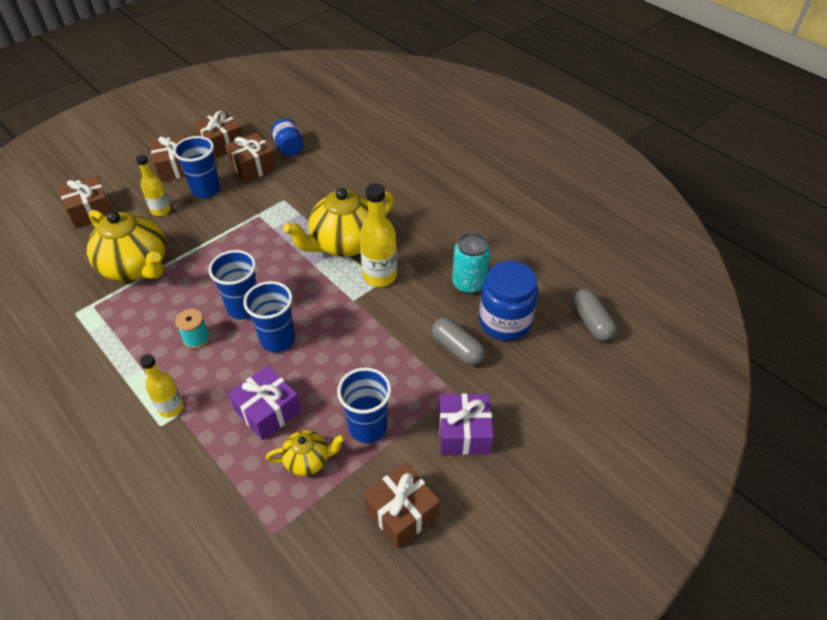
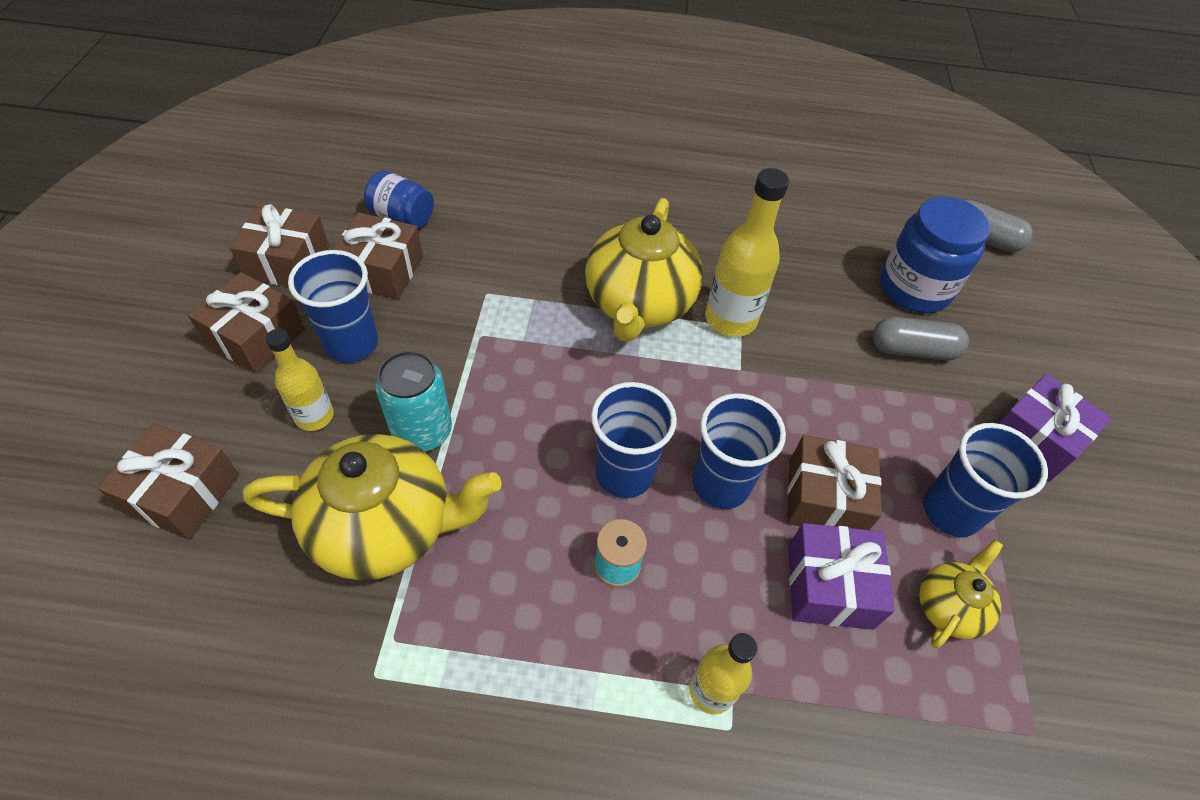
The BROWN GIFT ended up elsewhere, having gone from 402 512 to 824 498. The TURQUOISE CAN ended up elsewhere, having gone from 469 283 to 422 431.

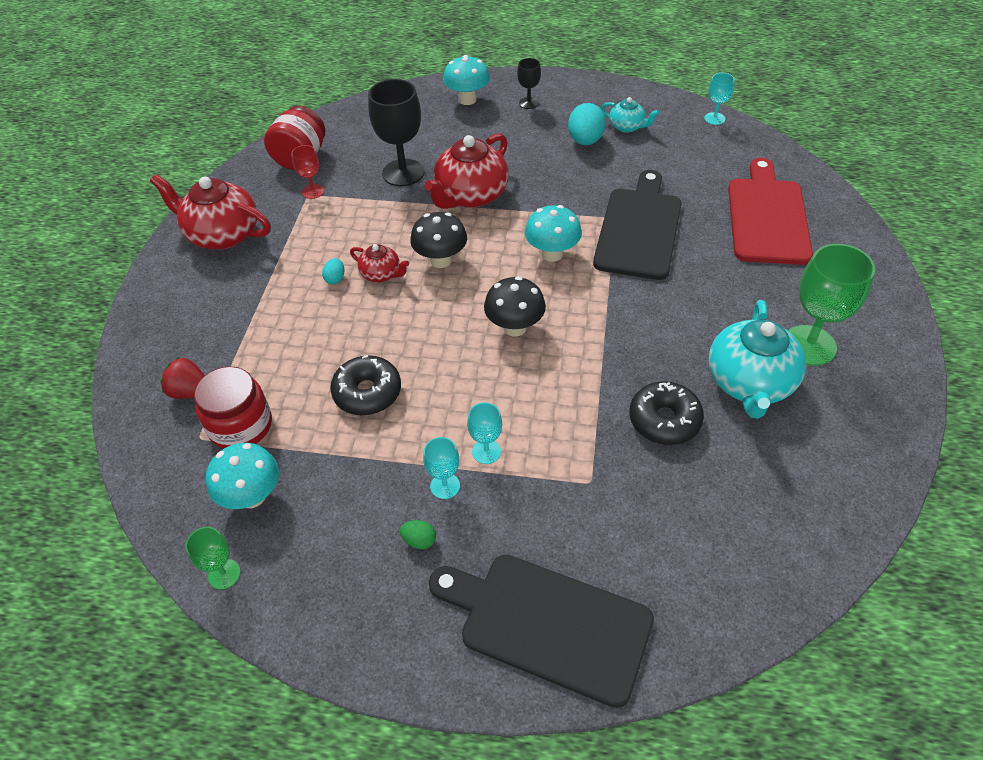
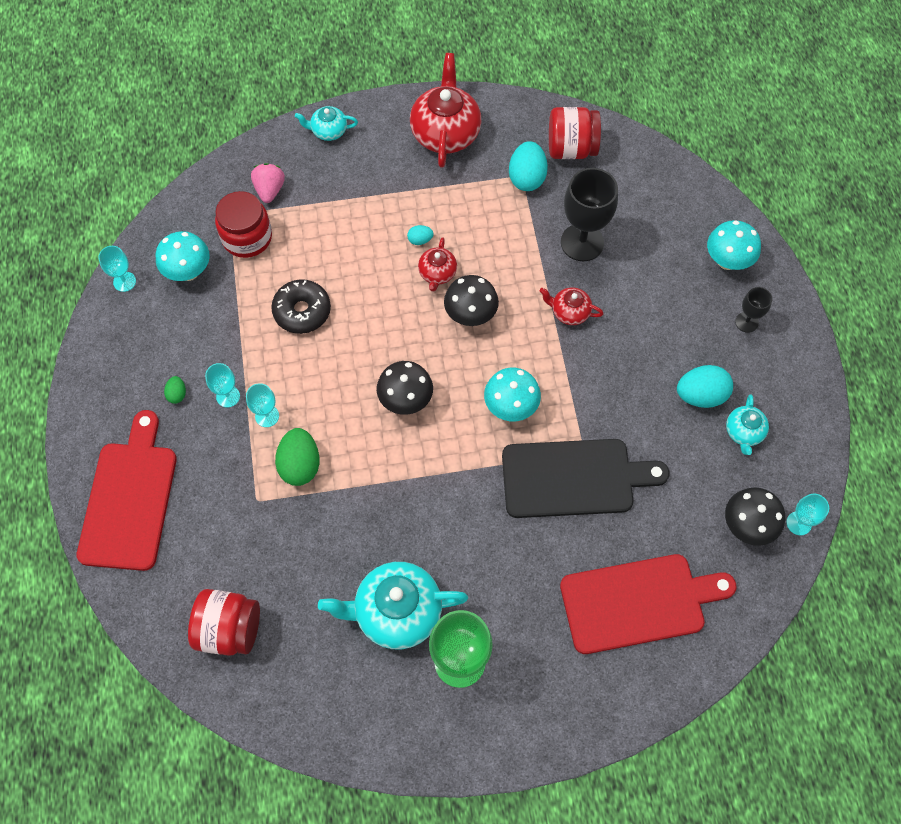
The second view lost the EBONY DOUGHNUT at 664 420. The second view gained the SCARLET PRESERVE JAR at 229 629. The second view gained the GREEN TOY EGG at 300 465. The second view gained the TURQUOISE TEAPOT at 328 131. The second view gained the EBONY MUSHROOM at 747 526. Where the SCARLET WINE GLASS stood at 313 191, the TURQUOISE TOY EGG came to stand at 527 178. What was the SCARLET STRAWBERRY at 190 392 turned into the ROSY STRAWBERRY at 270 190. What was the GREEN WINE GLASS at 224 574 turned into the TURQUOISE WINE GLASS at 124 281. What was the EBONY CHOPPING BOARD at 548 624 turned into the SCARLET CHOPPING BOARD at 129 499. The size of the SCARLET TEAPOT at 470 196 changed by a factor of 0.52.

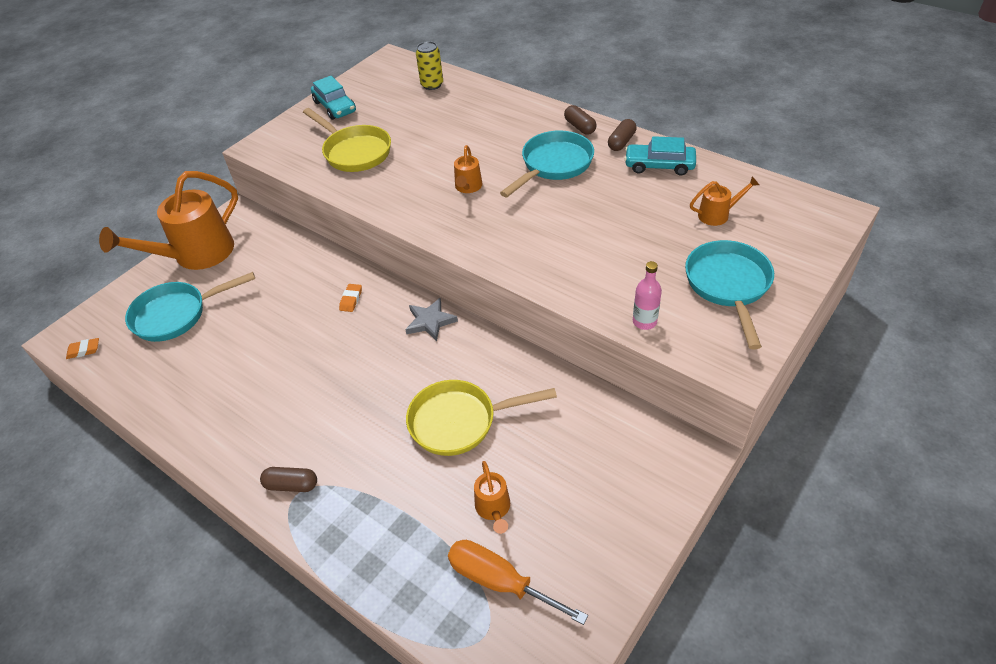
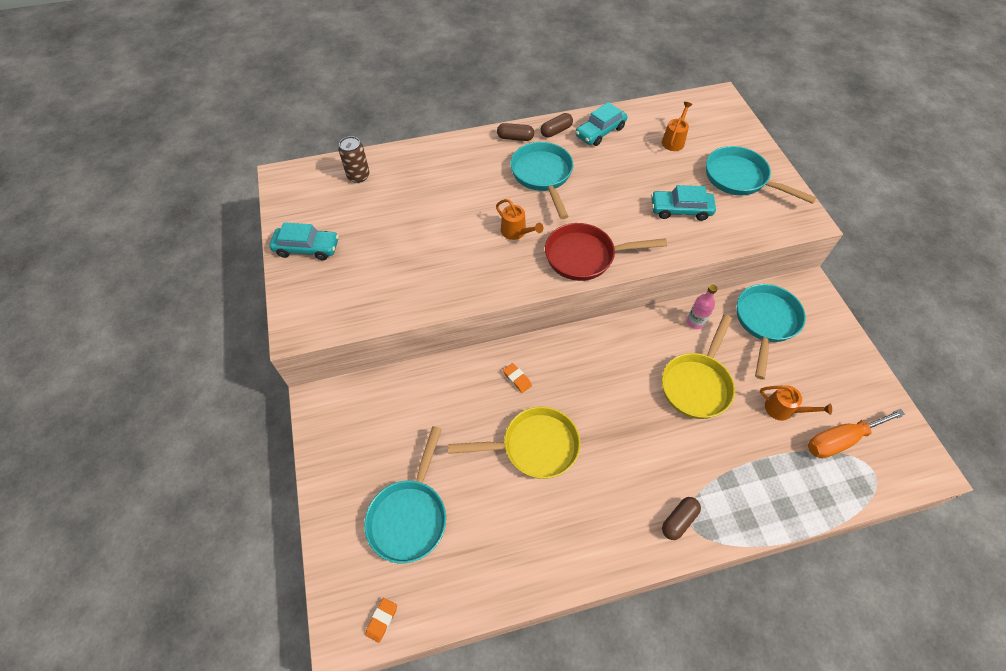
The second view lost the ORANGE WATERING CAN at 195 255. The second view lost the ASH-GREY STAR SHAPE at 430 321. The second view gained the SCARLET PAN at 585 256. The second view gained the TURQUOISE CAR at 680 210. The second view gained the TURQUOISE PAN at 765 322. The GOLDEN PAN ended up elsewhere, having gone from 354 152 to 534 446. The ROSY DRINK BOTTLE ended up elsewhere, having gone from 644 322 to 695 322. What was the GOLDEN CAN at 432 85 turned into the BROWN CAN at 358 176. The BROWN CAPSULE at 621 142 ended up facing another way, 75 degrees clockwise from before.

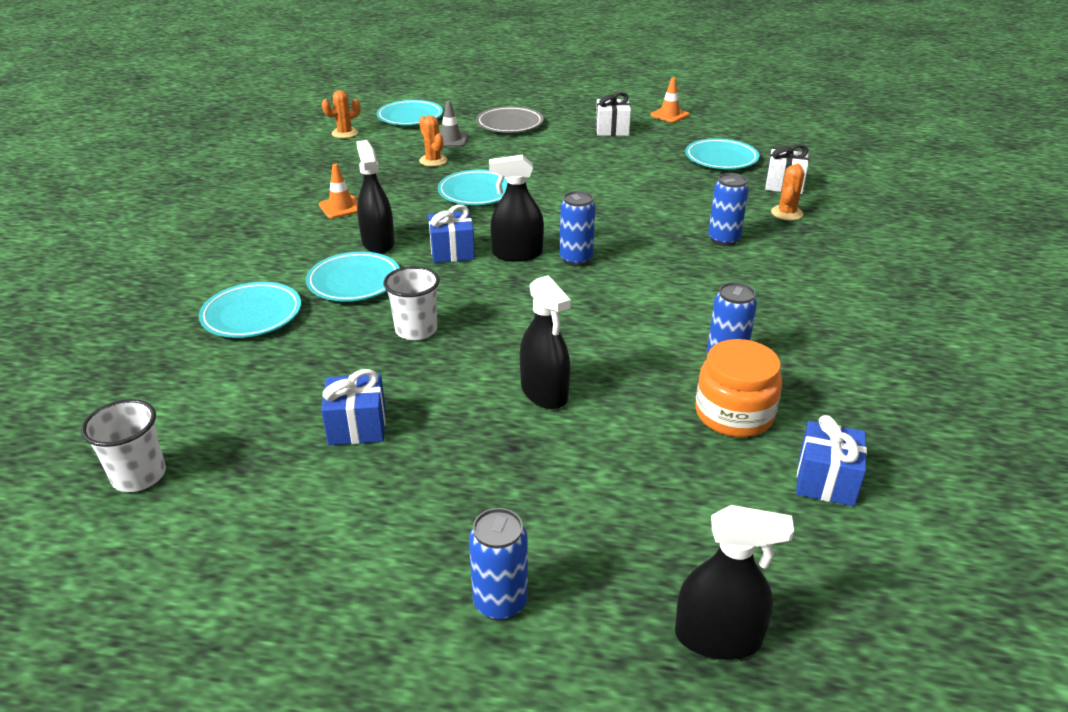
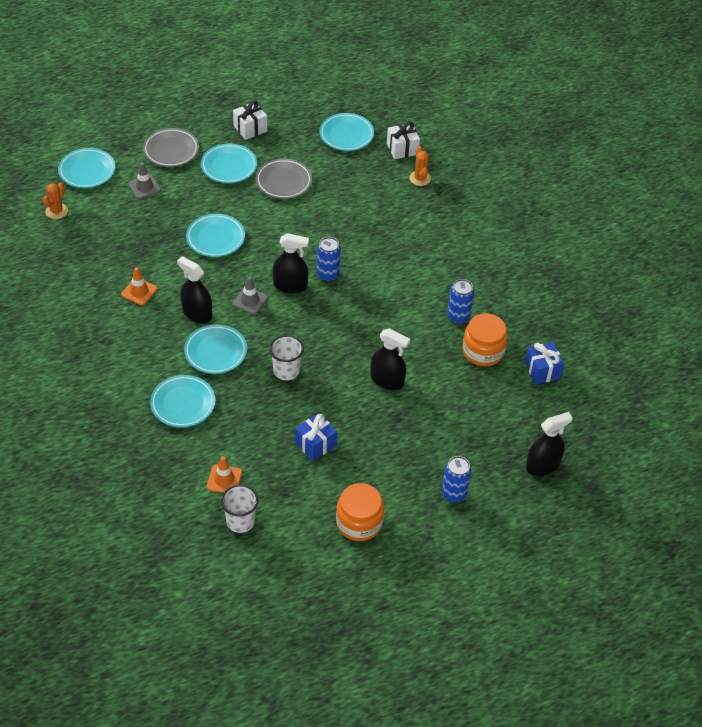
The second view lost the ORANGE CACTUS at 433 161. The second view lost the COBALT CAN at 723 239. The second view gained the TURQUOISE DINNER PLATE at 229 166. The second view gained the ASH-GREY DINNER PLATE at 283 181. The second view gained the ORANGE PRESERVE JAR at 359 522. The ORANGE SAFETY CONE ended up elsewhere, having gone from 669 115 to 224 479. Where the COBALT GIFT stood at 452 252, the ASH-GREY SAFETY CONE came to stand at 250 301. The EBONY SPRAY BOTTLE at 517 254 ended up facing another way, 135 degrees counterclockwise from before.

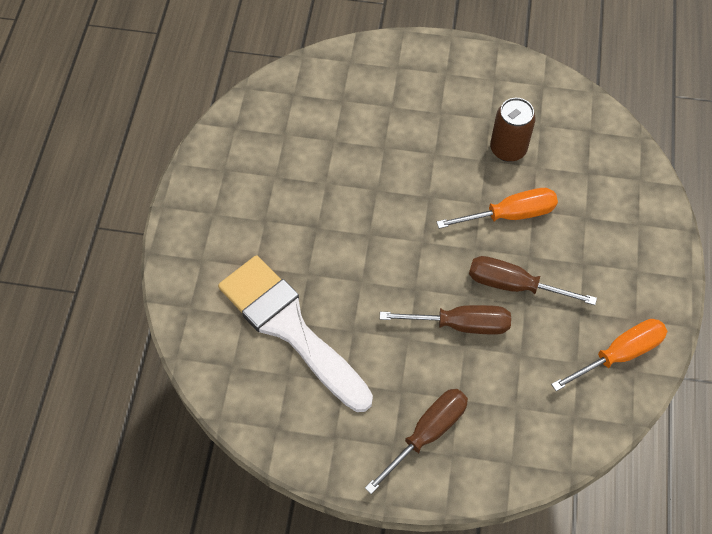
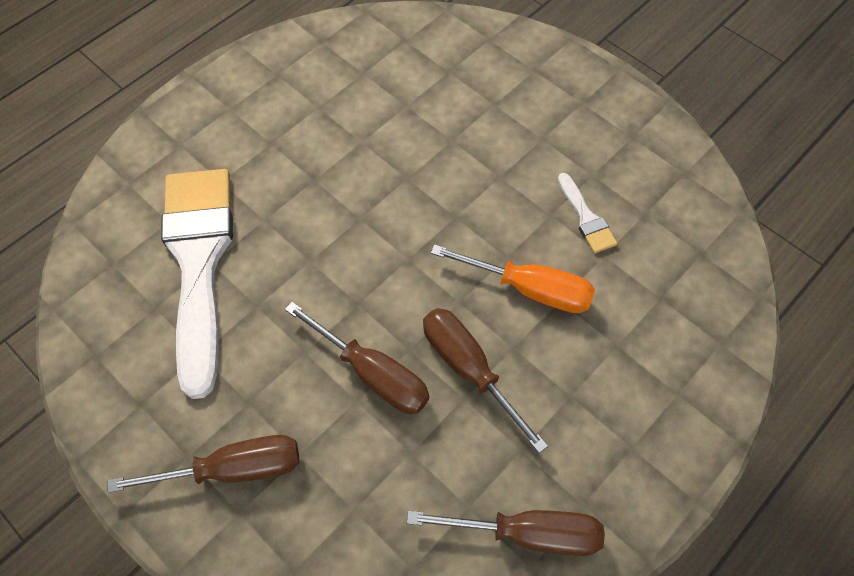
Where the BROWN CAN stood at 508 149, the WHITE PAINT BRUSH came to stand at 586 218. What was the ORANGE FLAT SCREWDRIVER at 619 355 turned into the BROWN FLAT SCREWDRIVER at 526 533.

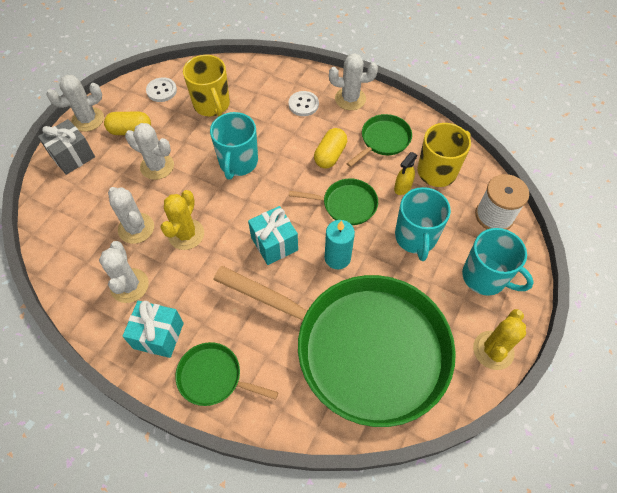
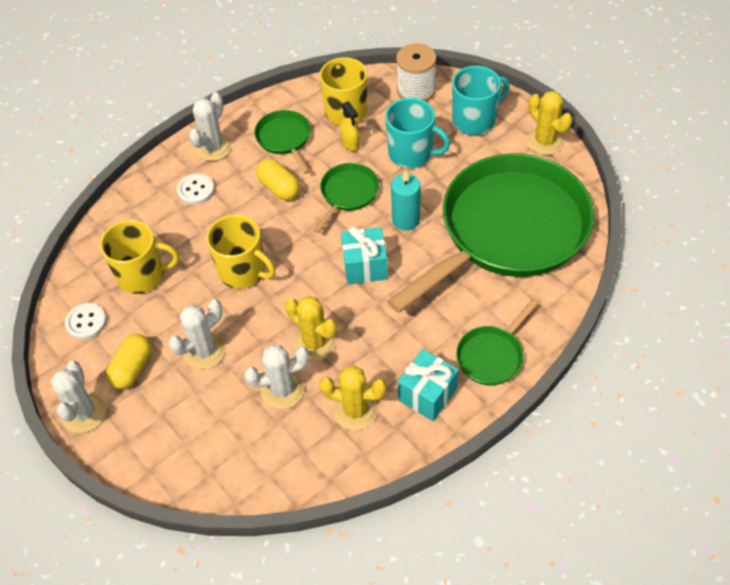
The second view lost the ASH-GREY GIFT at 73 156. What was the WHITE CACTUS at 129 285 turned into the GOLDEN CACTUS at 355 410. What was the TURQUOISE TEA MUG at 238 162 turned into the GOLDEN TEA MUG at 243 271.

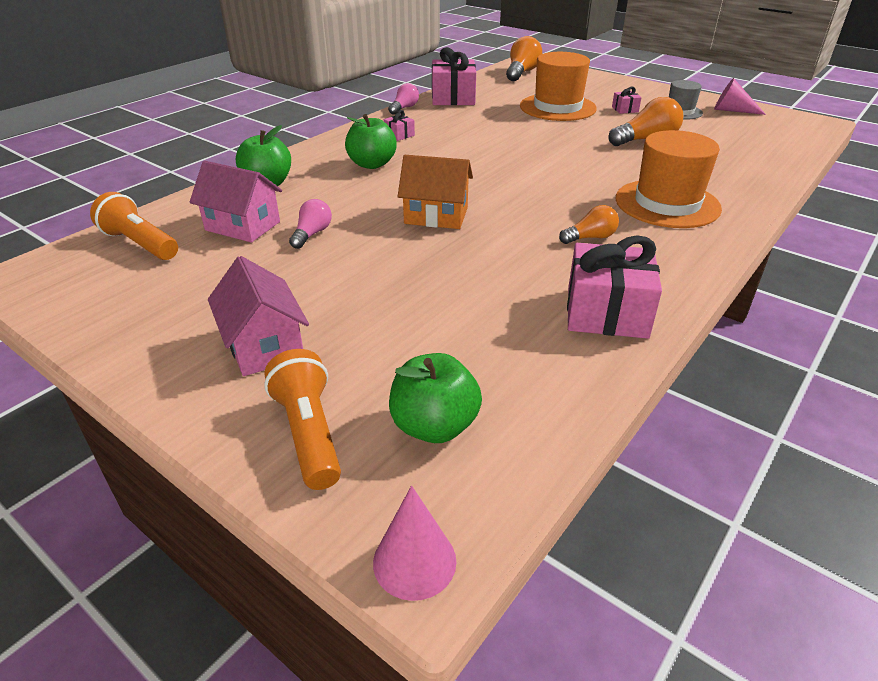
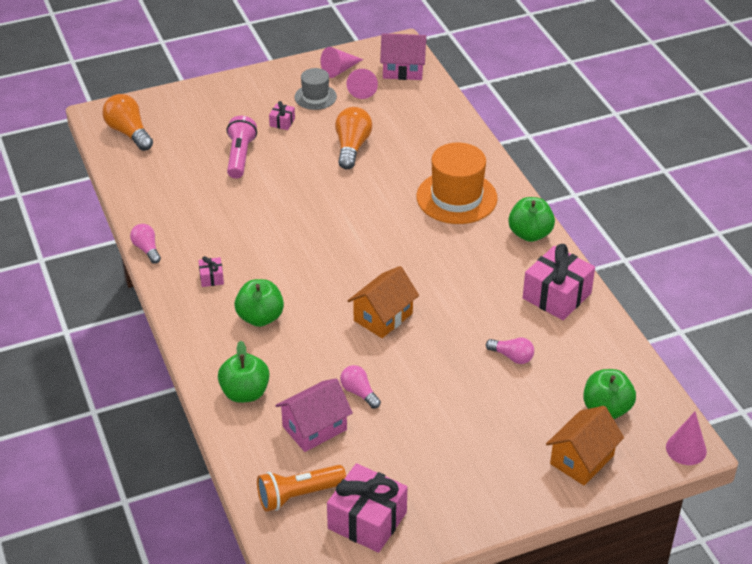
The second view lost the ORANGE LIGHTBULB at 590 238. The second view gained the ROSY CONE at 362 88. The second view gained the ROSY LIGHTBULB at 512 357. The second view gained the GREEN TOY APPLE at 530 234. The ROSY TOY HOUSE ended up elsewhere, having gone from 264 345 to 403 70. The ROSY GIFT ended up elsewhere, having gone from 453 98 to 367 520. Where the ORANGE TORCH stood at 309 433, the ORANGE TOY HOUSE came to stand at 582 459. Where the ORANGE TOP HAT stood at 557 107, the ROSY TORCH came to stand at 240 156.

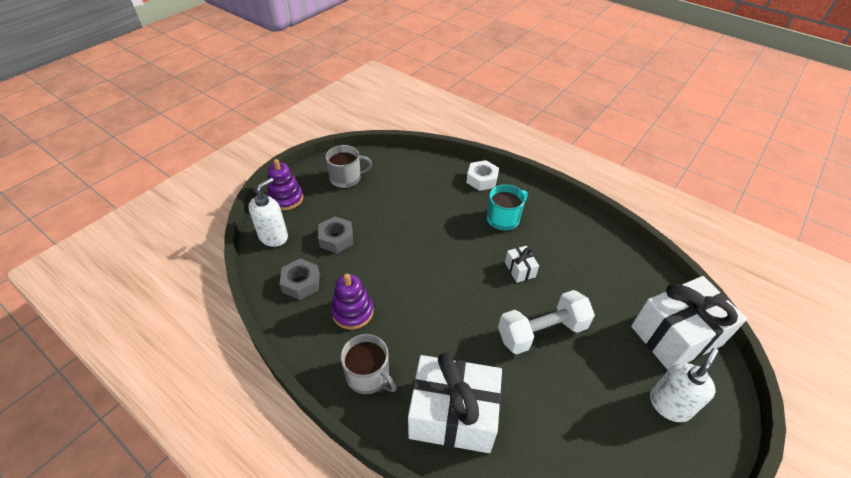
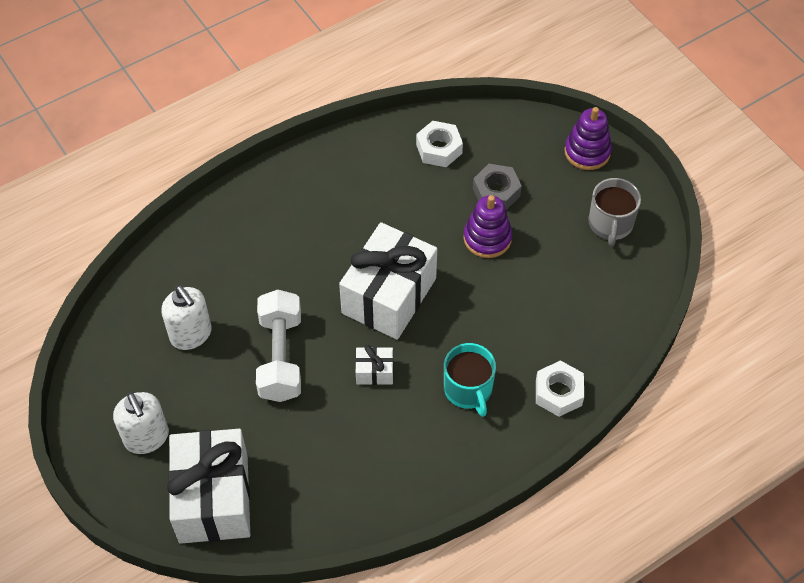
The second view lost the ASH-GREY TEA MUG at 368 375. The WHITE SOAP DISPENSER ended up elsewhere, having gone from 274 237 to 191 334. The ROYAL PURPLE STACKING RINGS ended up elsewhere, having gone from 352 312 to 487 238. The WHITE GIFT ended up elsewhere, having gone from 453 415 to 389 296. What was the ASH-GREY NUT at 301 283 turned into the WHITE NUT at 439 149.

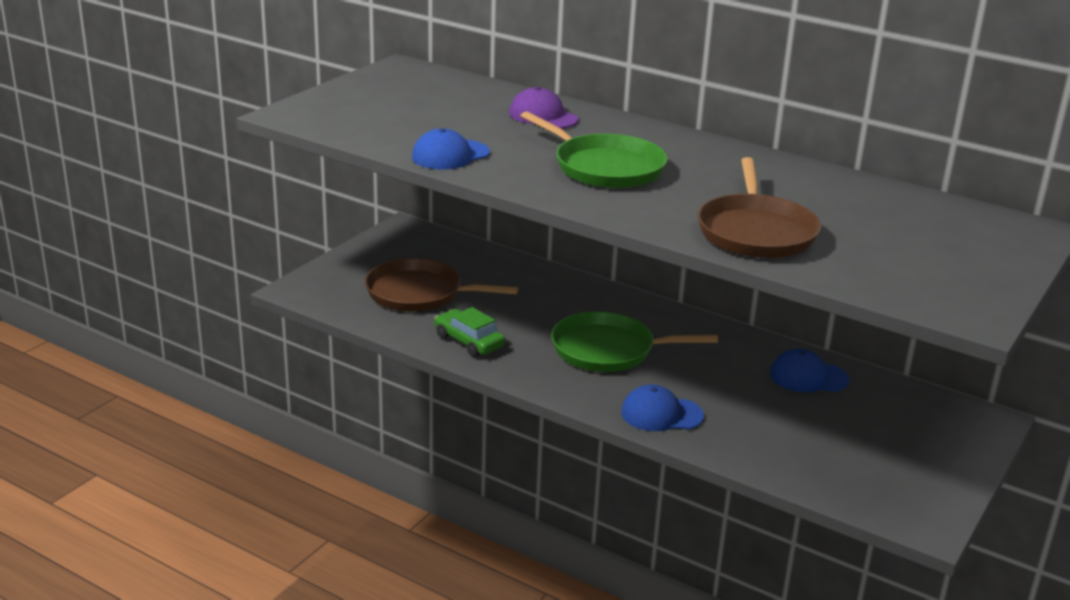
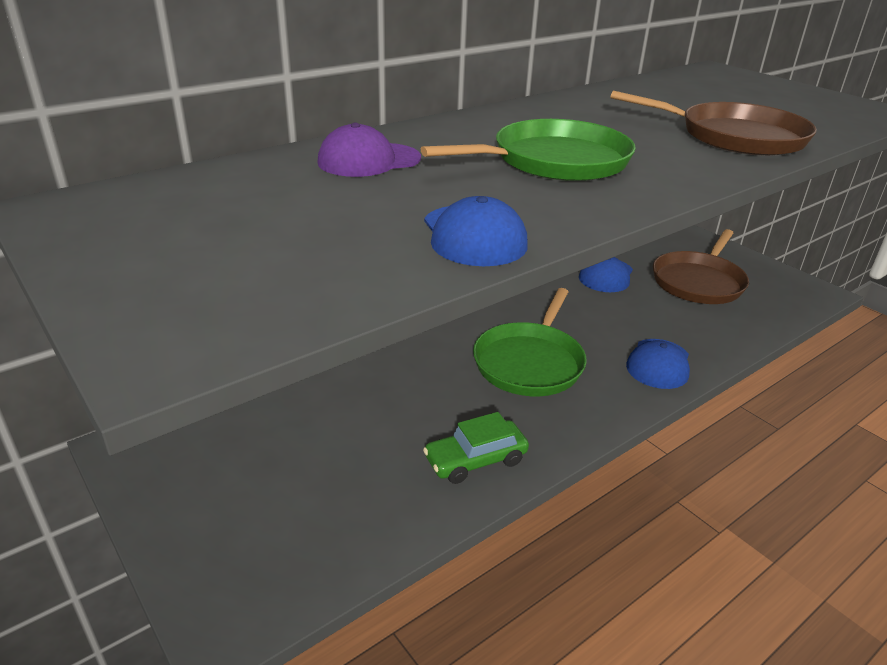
The BROWN PAN ended up elsewhere, having gone from 419 293 to 699 282.

